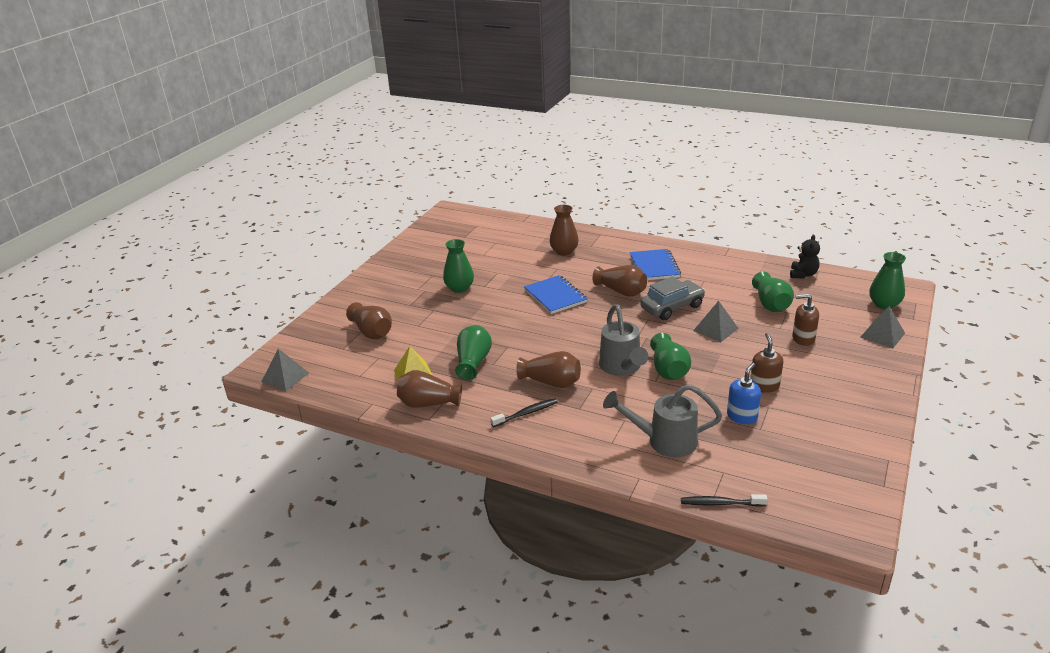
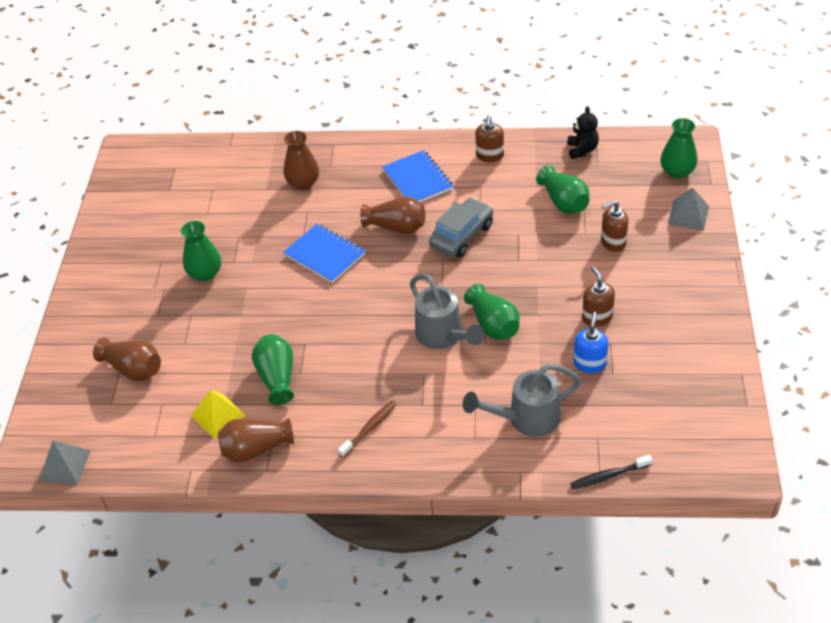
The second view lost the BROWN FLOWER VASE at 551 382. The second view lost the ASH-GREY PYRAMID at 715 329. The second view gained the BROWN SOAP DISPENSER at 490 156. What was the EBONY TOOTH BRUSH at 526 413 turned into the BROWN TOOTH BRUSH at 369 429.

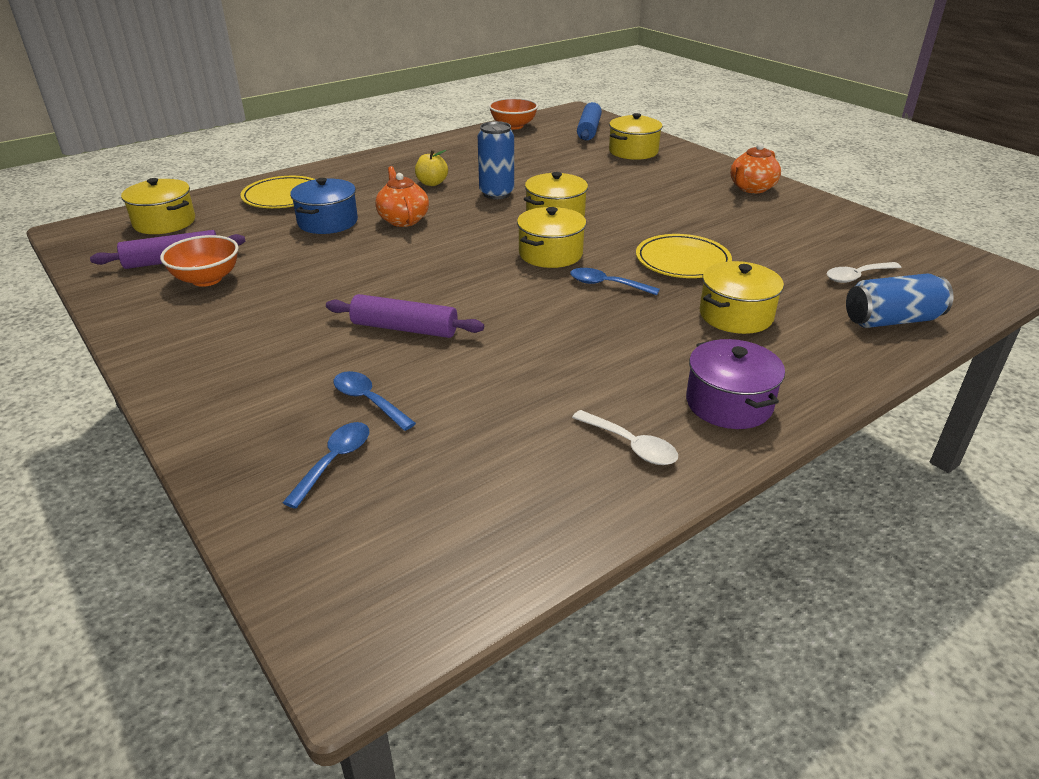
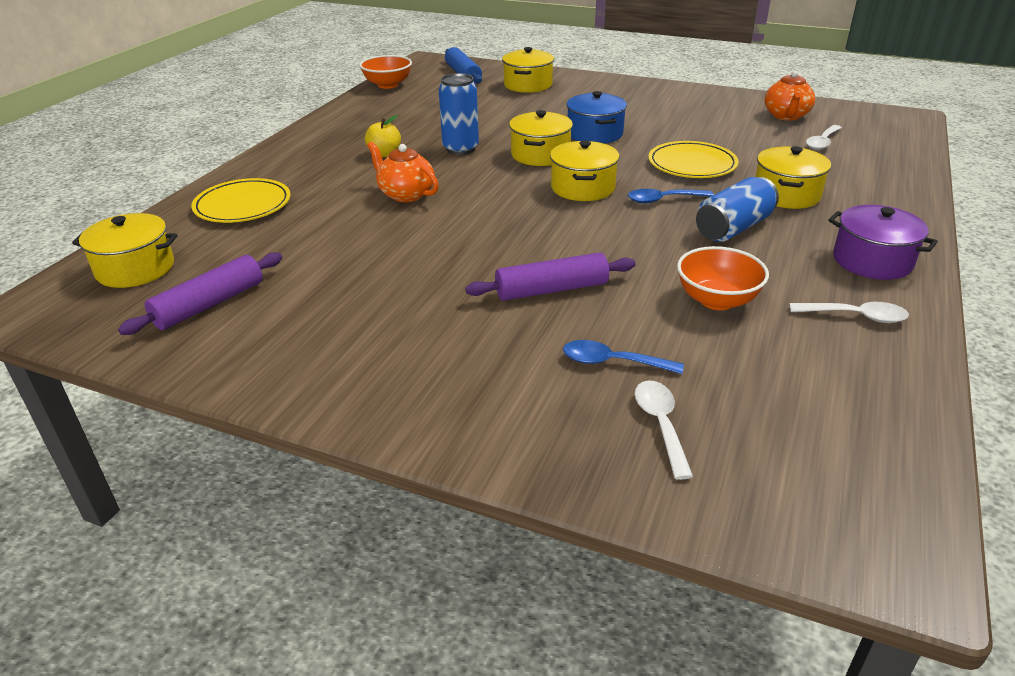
The ORANGE SERVING BOWL ended up elsewhere, having gone from 207 279 to 717 300. The COBALT POT ended up elsewhere, having gone from 327 222 to 595 134. The ORANGE TEAPOT ended up elsewhere, having gone from 751 188 to 786 116. The COBALT CAN ended up elsewhere, having gone from 891 320 to 733 228. What was the COBALT TEASPOON at 334 461 turned into the WHITE TEASPOON at 660 424.

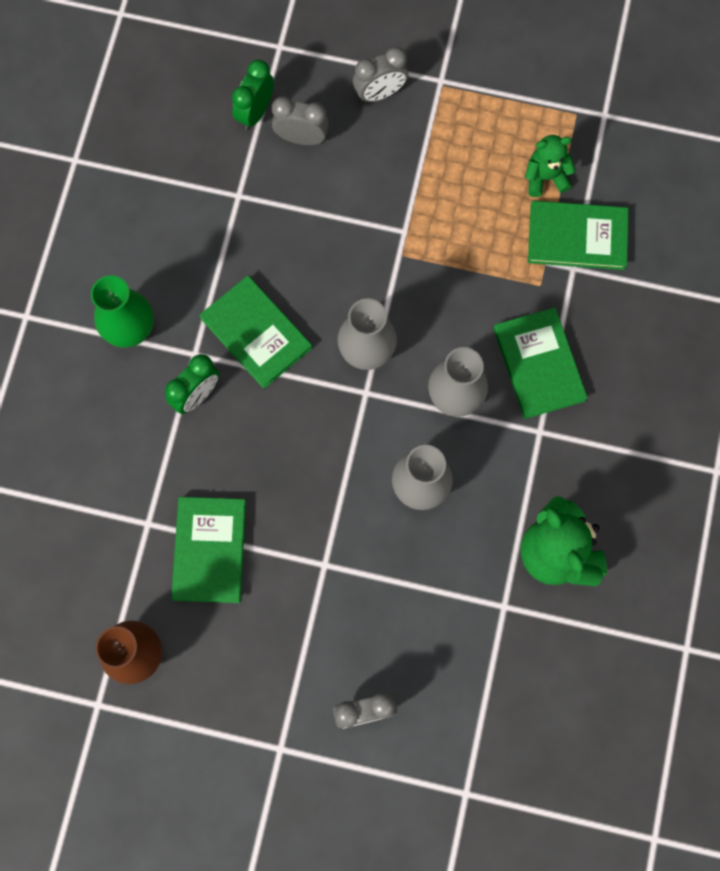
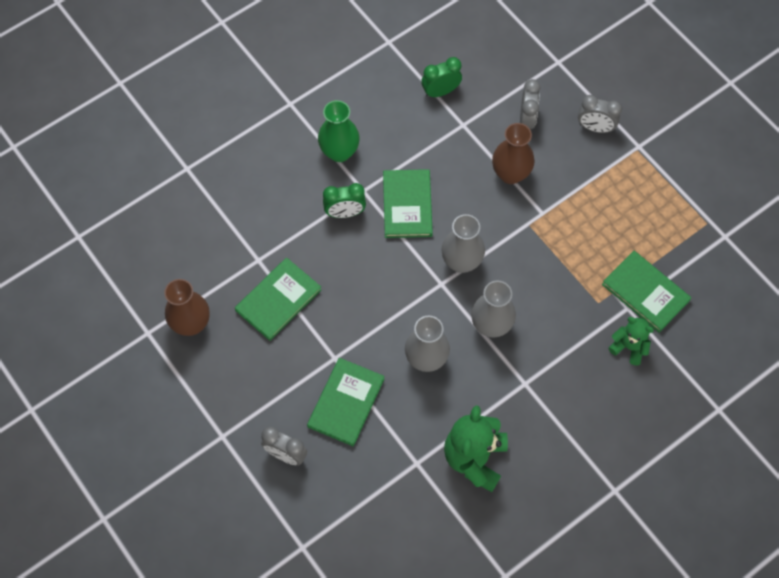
The second view gained the BROWN FLOWER VASE at 510 174. The GREEN CLOCK ended up elsewhere, having gone from 255 112 to 440 91. The GREEN HARDCOVER ended up elsewhere, having gone from 539 364 to 346 402. The GREEN TEDDY ended up elsewhere, having gone from 545 177 to 629 347. The ASH-GREY CLOCK at 301 138 ended up facing another way, 45 degrees clockwise from before.

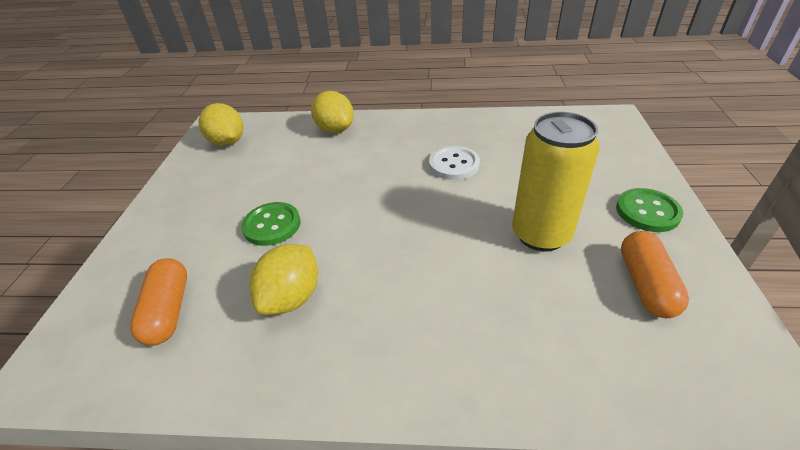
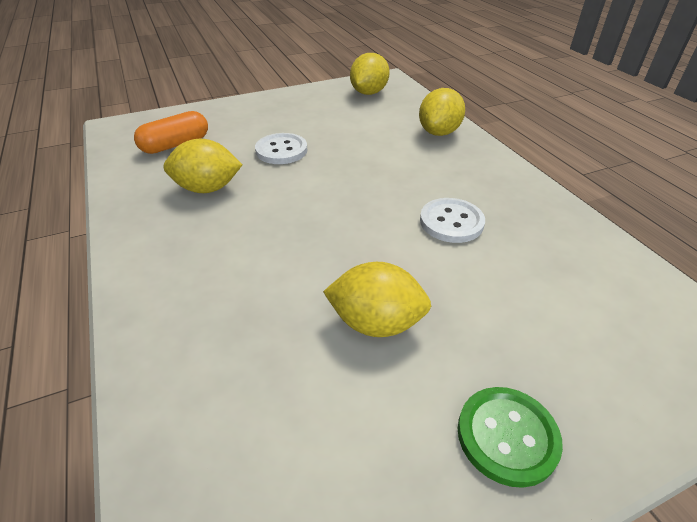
The second view lost the ORANGE CAPSULE at 645 284. Where the GOLDEN CAN stood at 541 234, the GOLDEN CITRUS FRUIT came to stand at 376 323. What was the GREEN BUTTON at 272 225 turned into the WHITE BUTTON at 281 150.

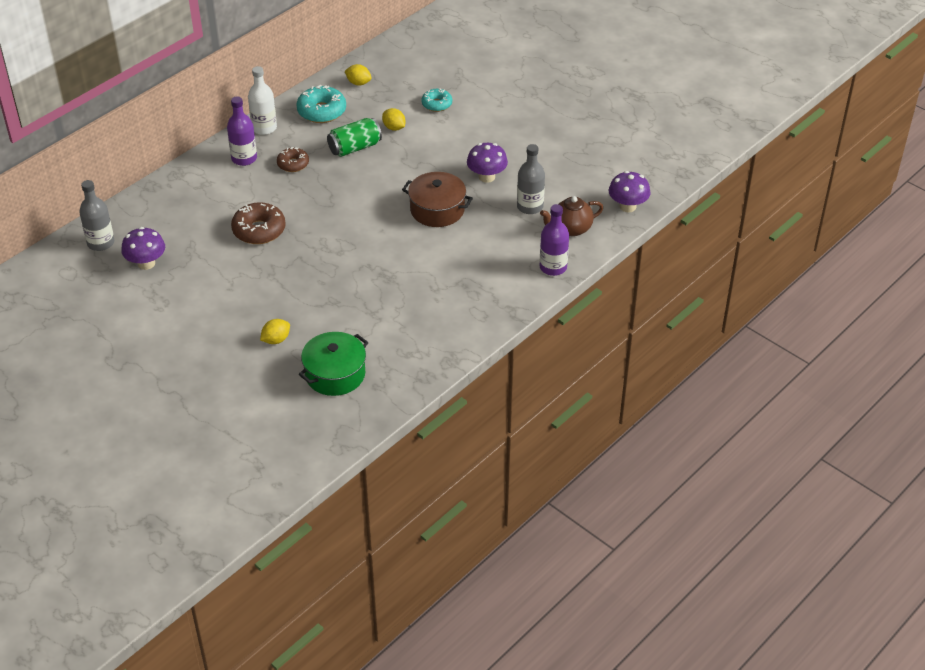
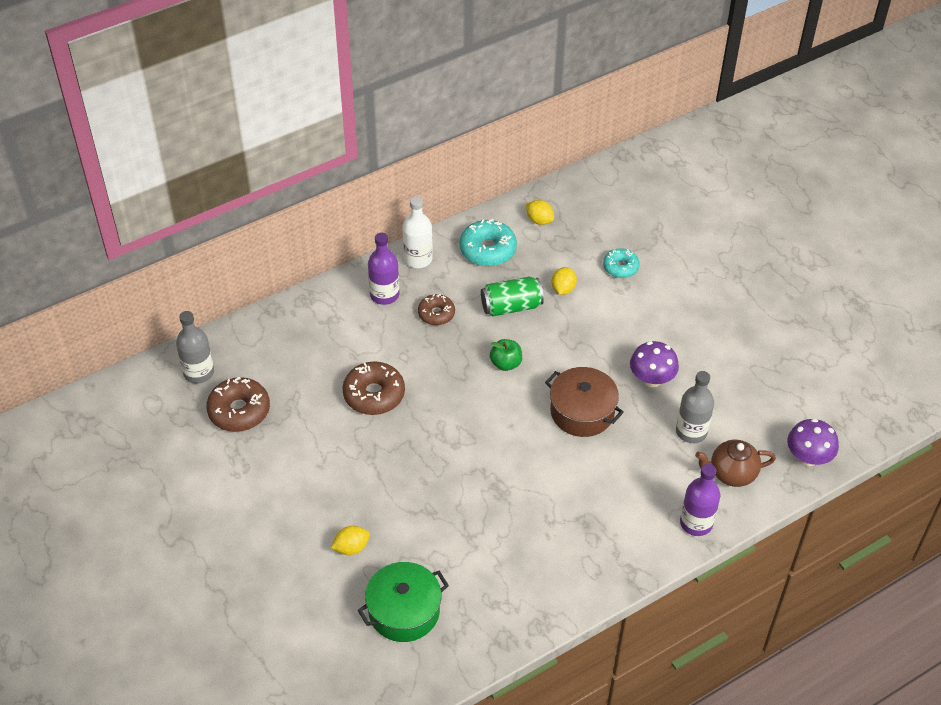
The second view gained the GREEN TOY APPLE at 506 363. Where the ROYAL PURPLE MUSHROOM stood at 146 263, the BROWN DOUGHNUT came to stand at 239 411. The GOLDEN CITRUS FRUIT at 394 128 ended up facing another way, 45 degrees clockwise from before.

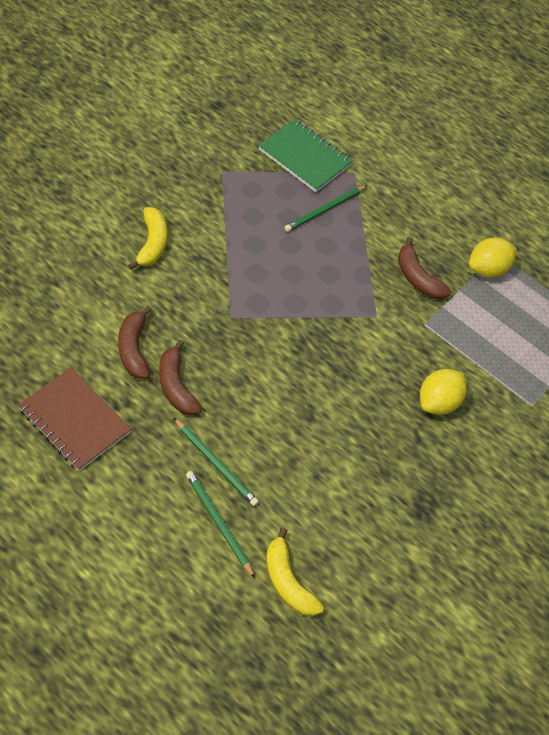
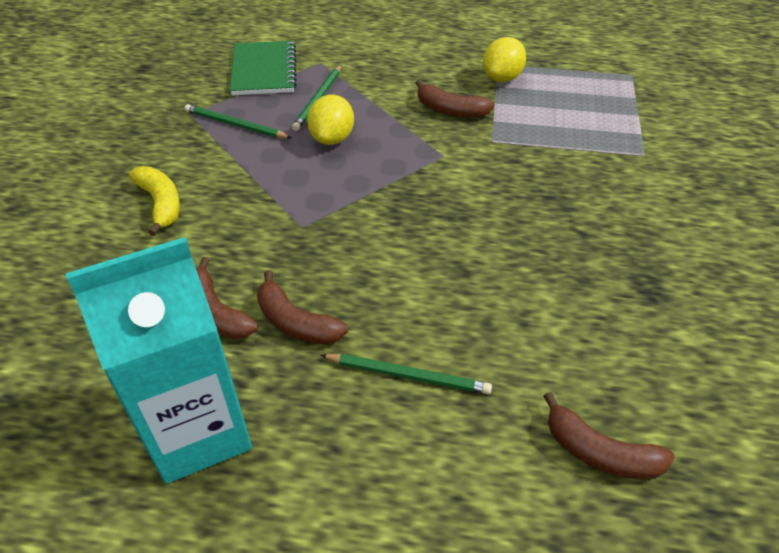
The GREEN LEAD PENCIL ended up elsewhere, having gone from 218 523 to 235 125. The GOLDEN CITRUS FRUIT ended up elsewhere, having gone from 438 402 to 332 138. Where the BROWN NOTEPAD stood at 74 420, the TURQUOISE CARTON came to stand at 198 431. What was the GOLDEN BANANA FRUIT at 288 581 turned into the BROWN BANANA FRUIT at 600 452. The GREEN NOTEPAD at 305 157 ended up facing another way, 75 degrees clockwise from before.

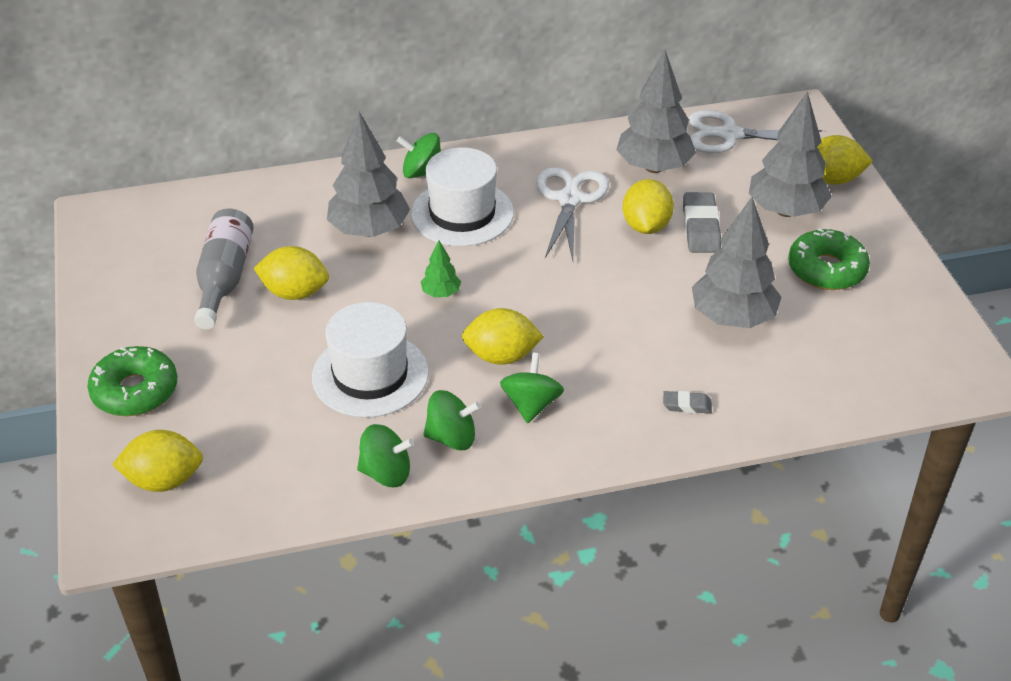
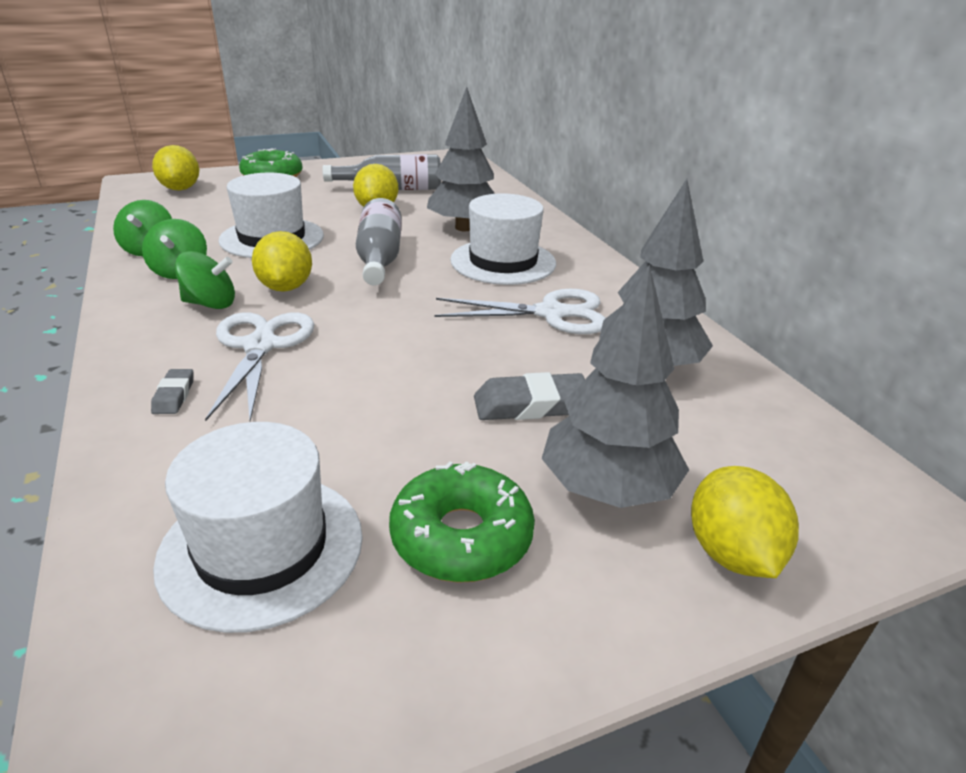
The second view lost the GREEN TOY TOP at 422 172. The second view lost the GOLDEN CITRUS FRUIT at 646 226. The second view lost the ASH-GREY TOY TREE at 733 318. The second view gained the WHITE TOP HAT at 262 548. The WHITE PAIR OF SCISSORS ended up elsewhere, having gone from 729 135 to 260 346. Where the GREEN TOY TREE stood at 441 293, the ASH-GREY DRINK BOTTLE came to stand at 379 258.

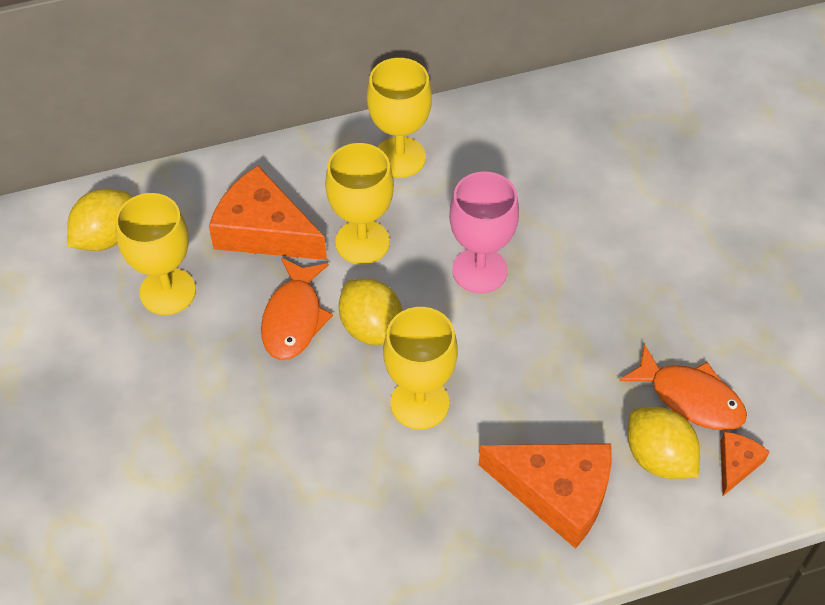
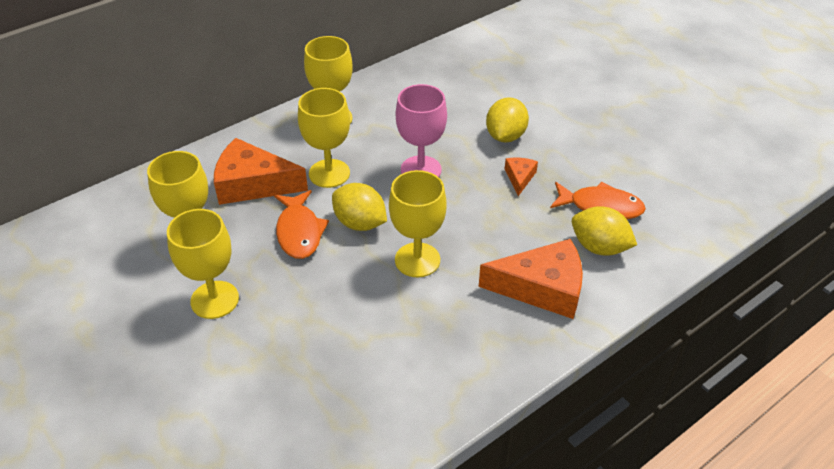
The second view gained the GOLDEN WINE GLASS at 214 300. The GOLDEN CITRUS FRUIT ended up elsewhere, having gone from 106 237 to 505 136. The ORANGE CHEESE WEDGE ended up elsewhere, having gone from 736 464 to 519 178.

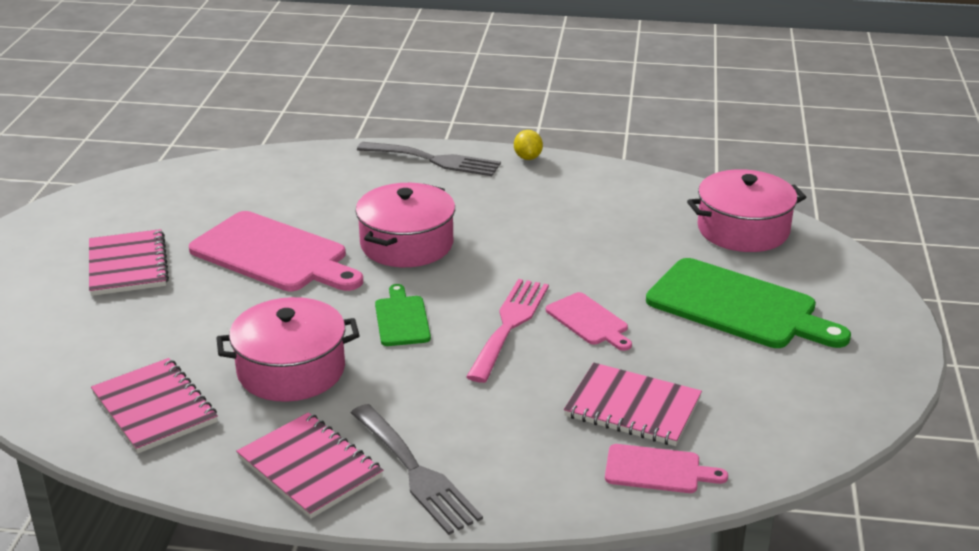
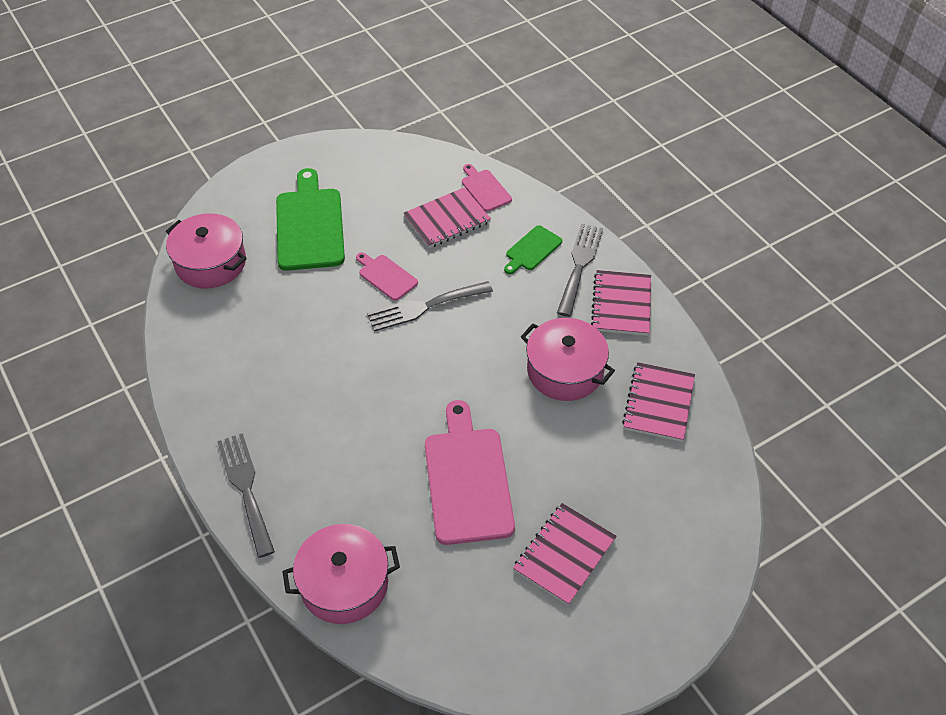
The second view lost the GOLDEN CITRUS FRUIT at 528 157. The ROSY POT ended up elsewhere, having gone from 406 244 to 344 584. The GREEN CHOPPING BOARD ended up elsewhere, having gone from 402 319 to 532 250. What was the ROSY FORK at 509 325 turned into the ASH-GREY FORK at 424 307. The ROSY CHOPPING BOARD at 589 321 ended up facing another way, 60 degrees counterclockwise from before. The ROSY NOTEPAD at 632 407 ended up facing another way, 75 degrees clockwise from before.

